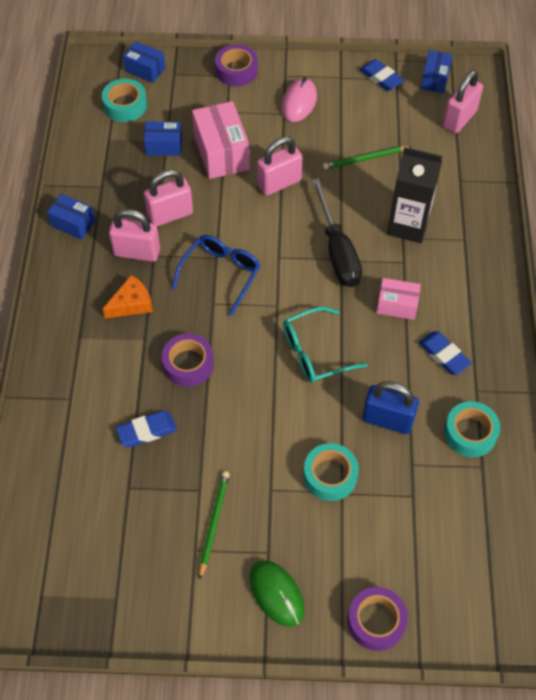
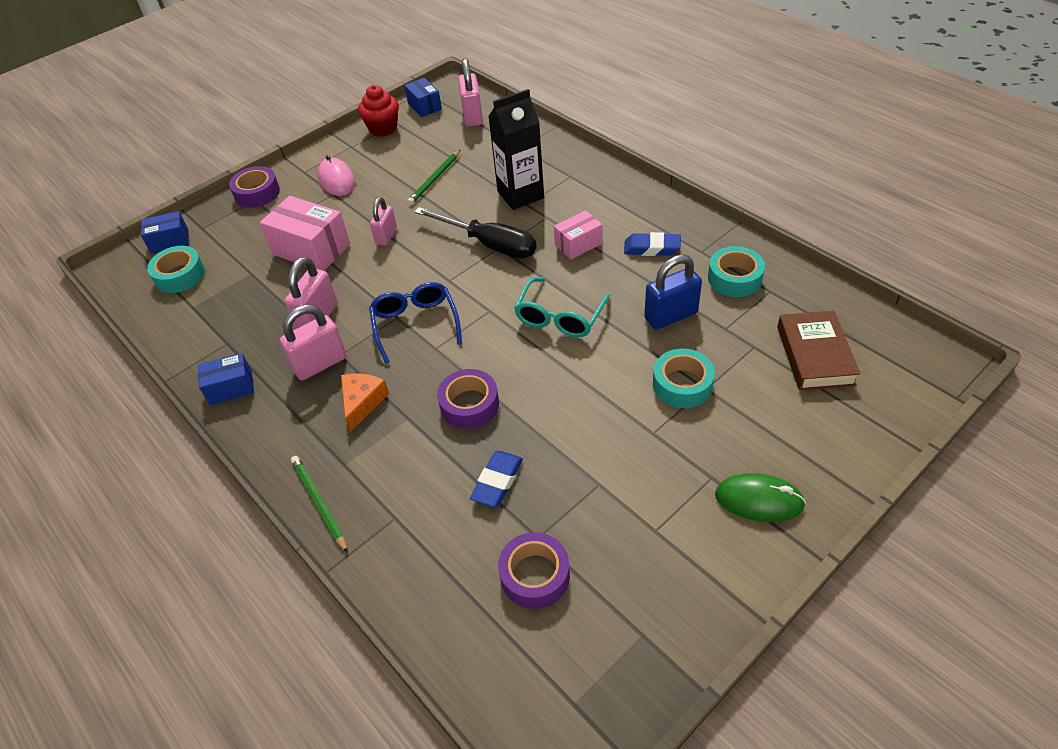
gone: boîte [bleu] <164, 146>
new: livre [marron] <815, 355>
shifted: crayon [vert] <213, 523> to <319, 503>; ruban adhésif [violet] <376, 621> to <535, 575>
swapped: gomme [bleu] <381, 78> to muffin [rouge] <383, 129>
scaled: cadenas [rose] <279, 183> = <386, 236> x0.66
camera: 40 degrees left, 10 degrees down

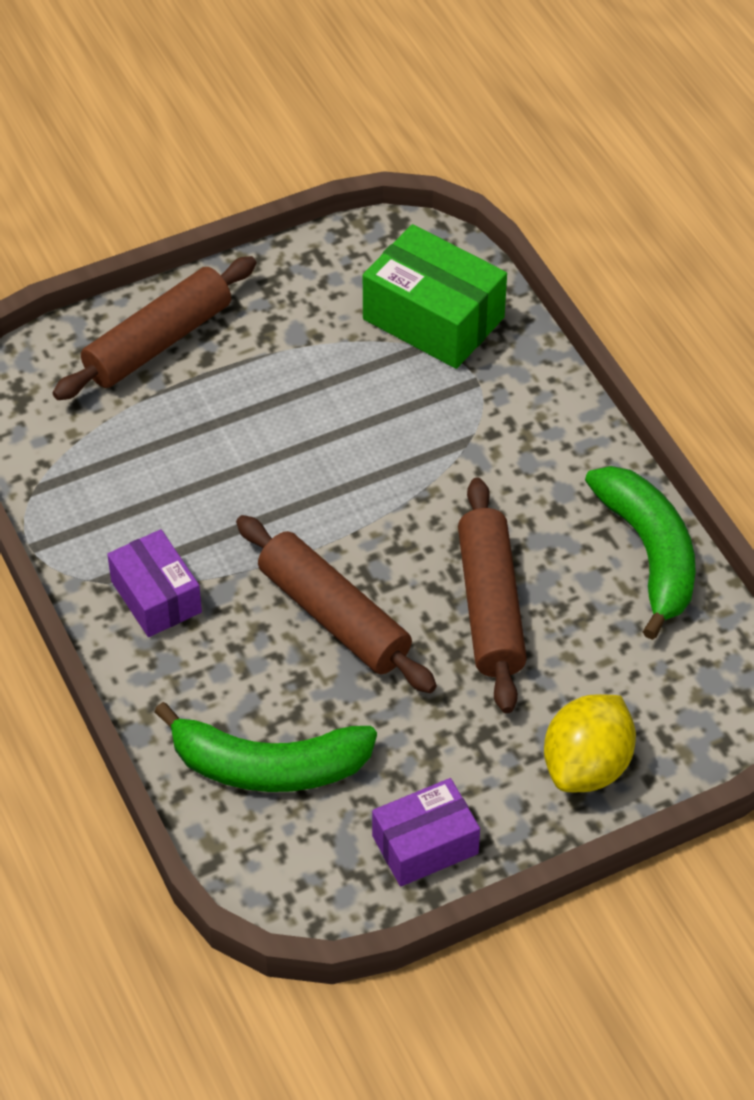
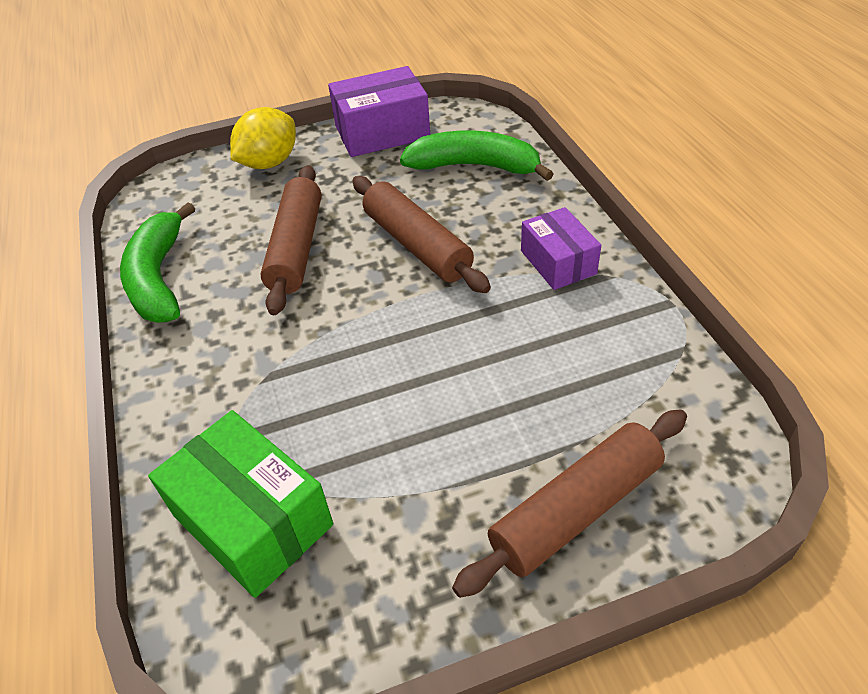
scaled: boîte [violet] <425, 845> = <382, 132> x1.54
camera: 170 degrees left, 5 degrees down

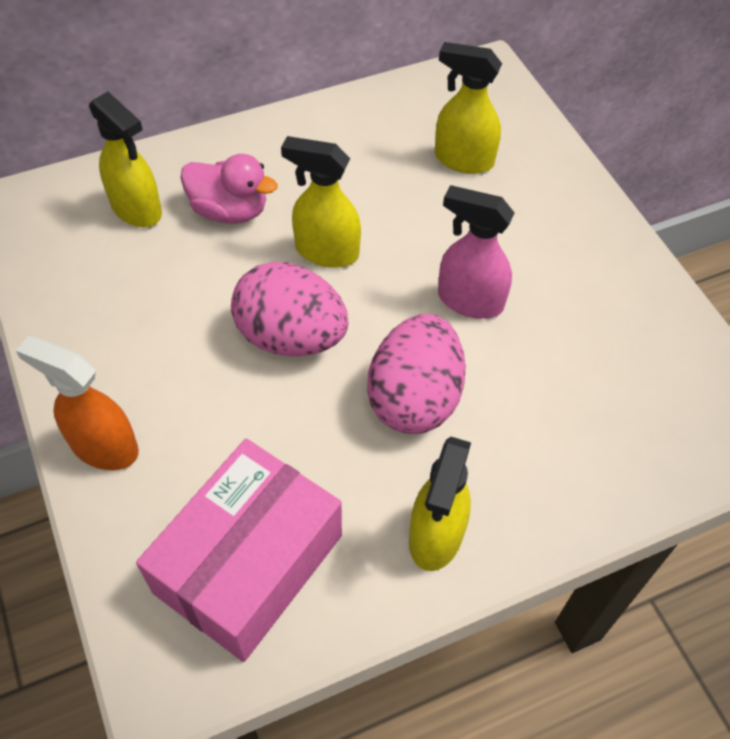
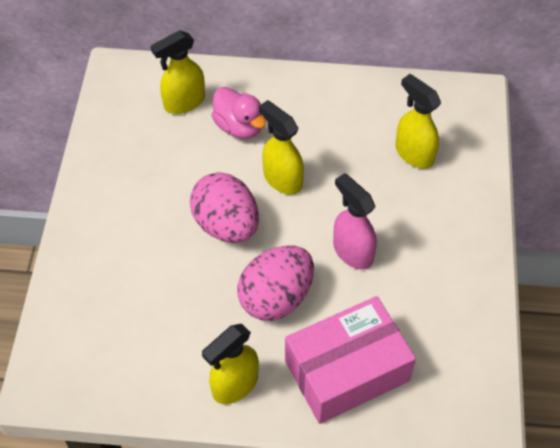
gone: vaporisateur [orange] <103, 446>
shifted: boîte [rose] <248, 563> to <346, 370>
rotated: vaporisateur [jaune] <137, 209> = <184, 102> 75 degrees clockwise
camera: 30 degrees right, 0 degrees up

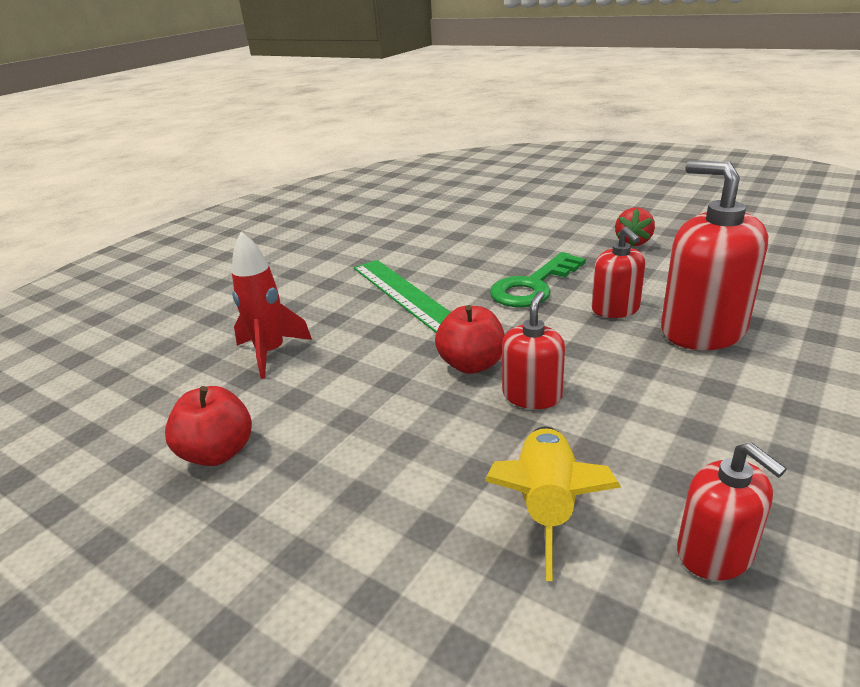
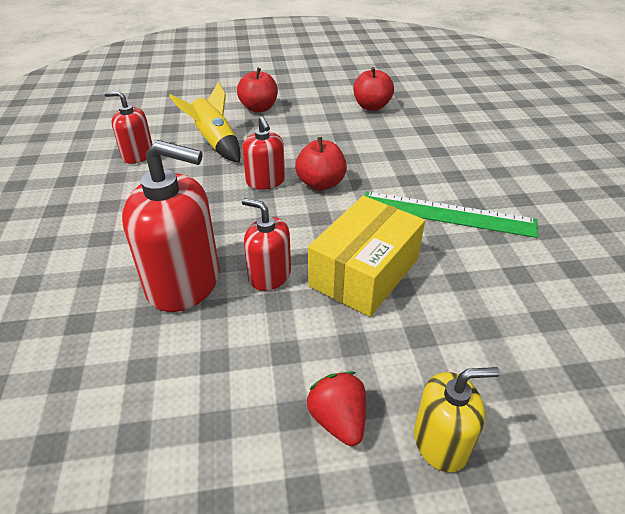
gone: fusée [rouge] <271, 353>
new: pomme [rouge] <259, 108>; distributeur de savon [jaune] <441, 442>
swapped: clé [vert] <533, 286> to boîte [jaune] <364, 272>
camera: 135 degrees right, 10 degrees up

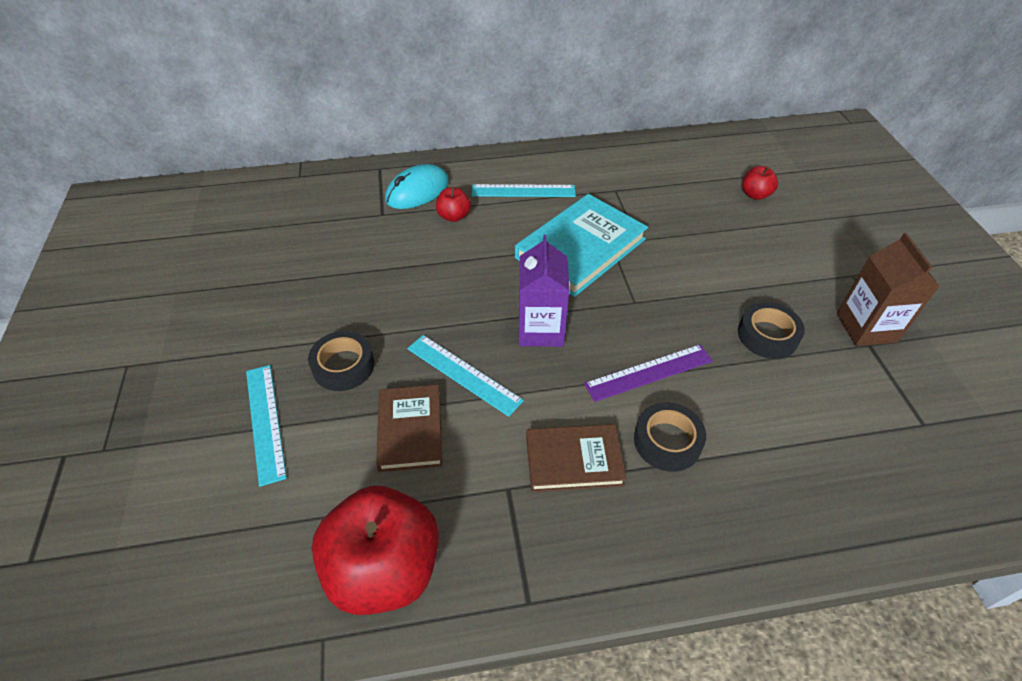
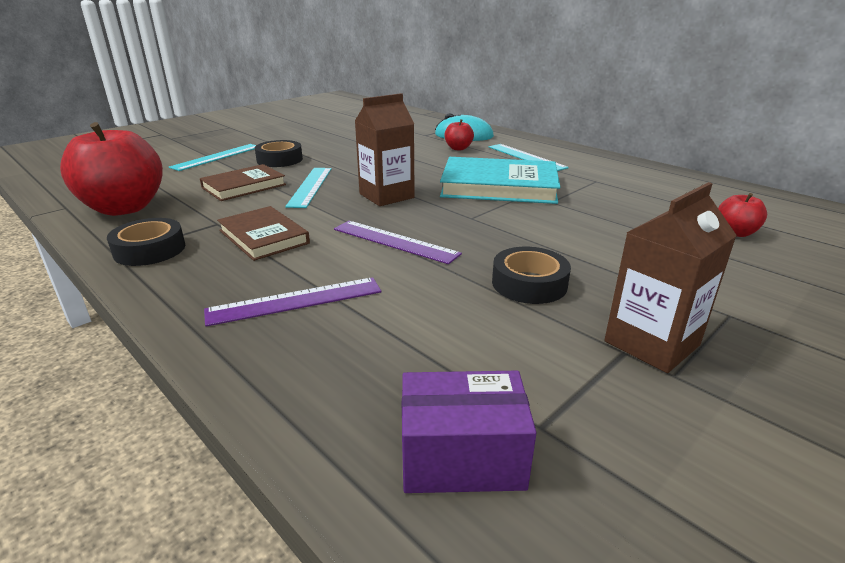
new: règle [violet] <295, 301>; boîte [violet] <462, 457>
shifted: ruban adhésif [noir] <667, 441> to <149, 250>
repainted: brique de lait [violet] <540, 329> to brique de lait [marron] <386, 196>
camera: 55 degrees right, 20 degrees down

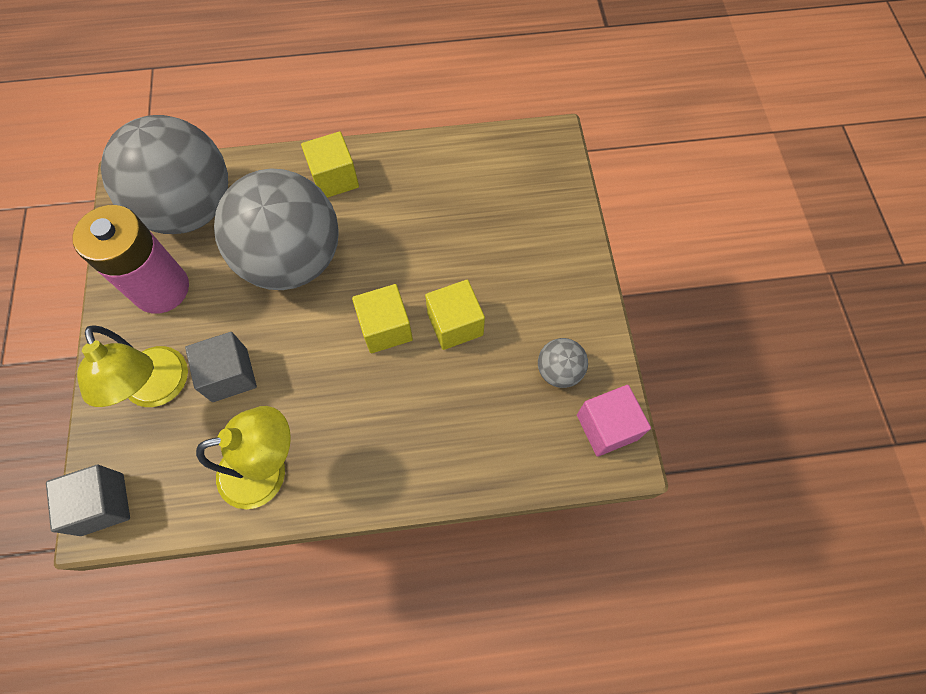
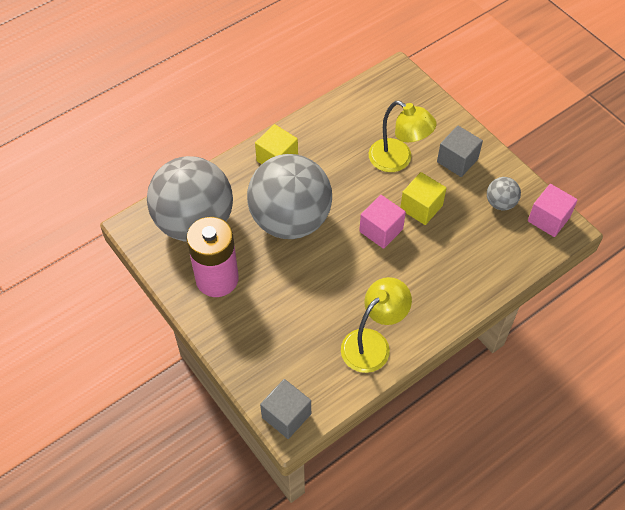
shifted: lampe [jaune] <159, 390> to <398, 160>; cube [gris] <230, 375> to <457, 160>
repainted: cube [jaune] <385, 328> to cube [rose] <381, 230>
camera: 30 degrees left, 10 degrees down

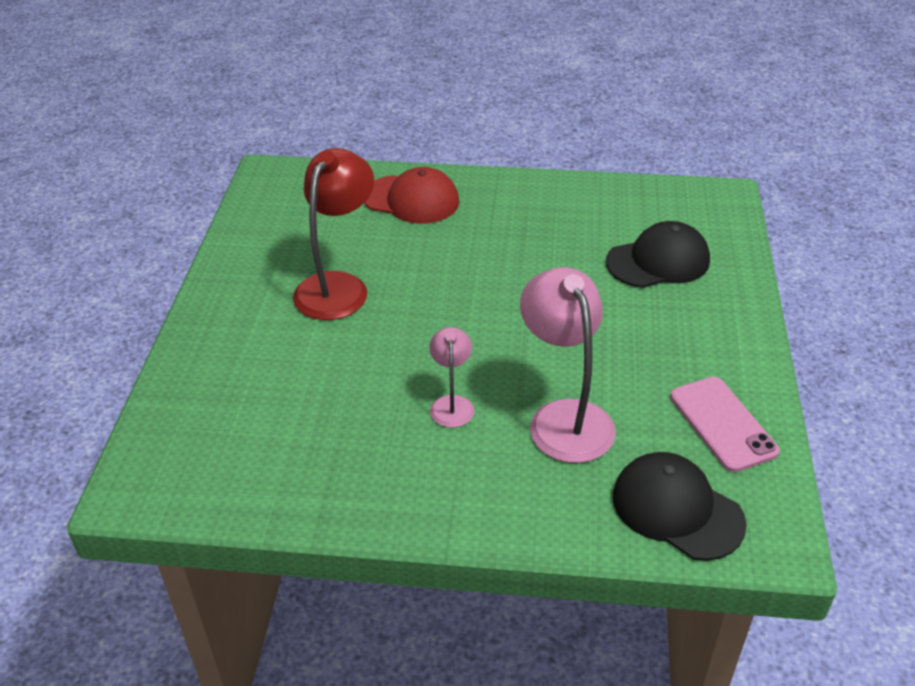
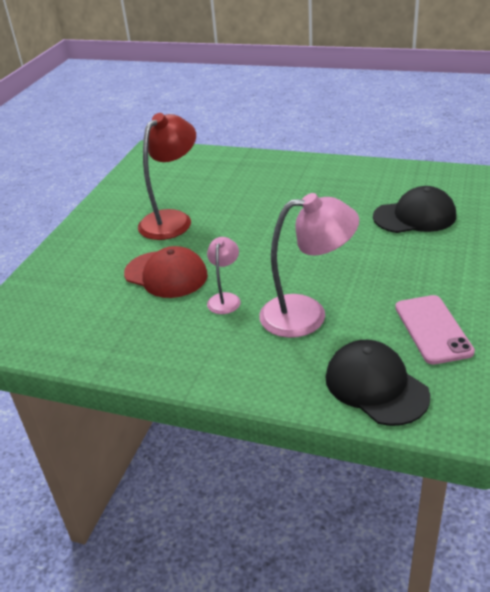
shifted: casquette [rouge] <411, 200> to <166, 274>
rotated: lampe [rose] <564, 417> = <307, 314> 90 degrees clockwise
camera: 15 degrees right, 5 degrees down

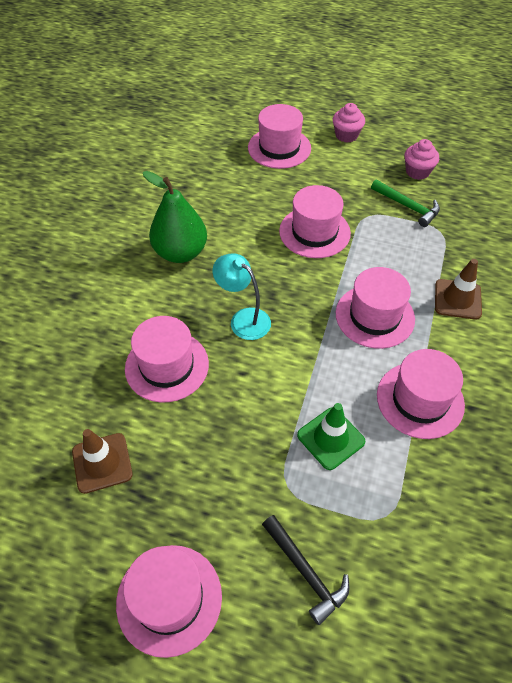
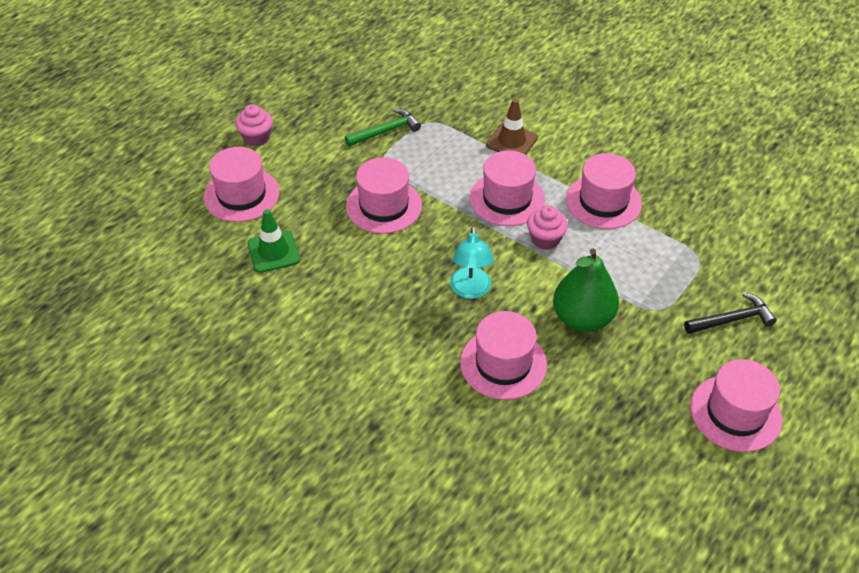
gone: cône de chantier [marron] <102, 463>
shifted: poire [vert] <180, 252> to <582, 318>; cône de chantier [vert] <331, 438> to <273, 252>; muffin [rose] <417, 172> to <545, 239>
rotated: lampe [turquoise] <243, 319> = <470, 290> 60 degrees counterclockwise
camera: 70 degrees left, 5 degrees down

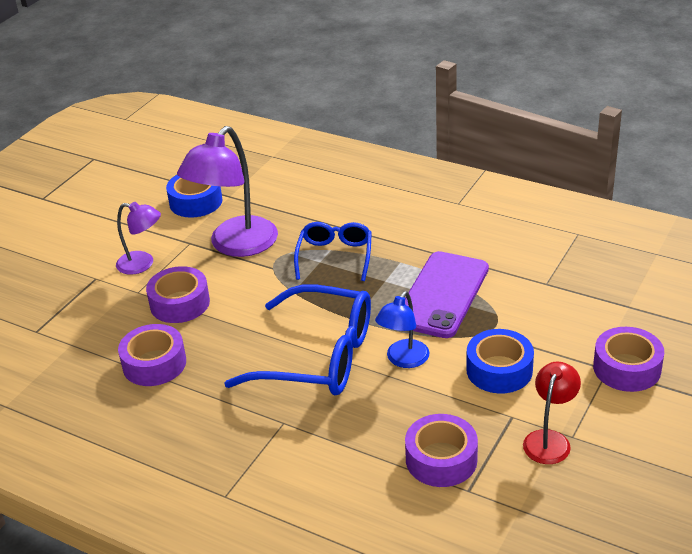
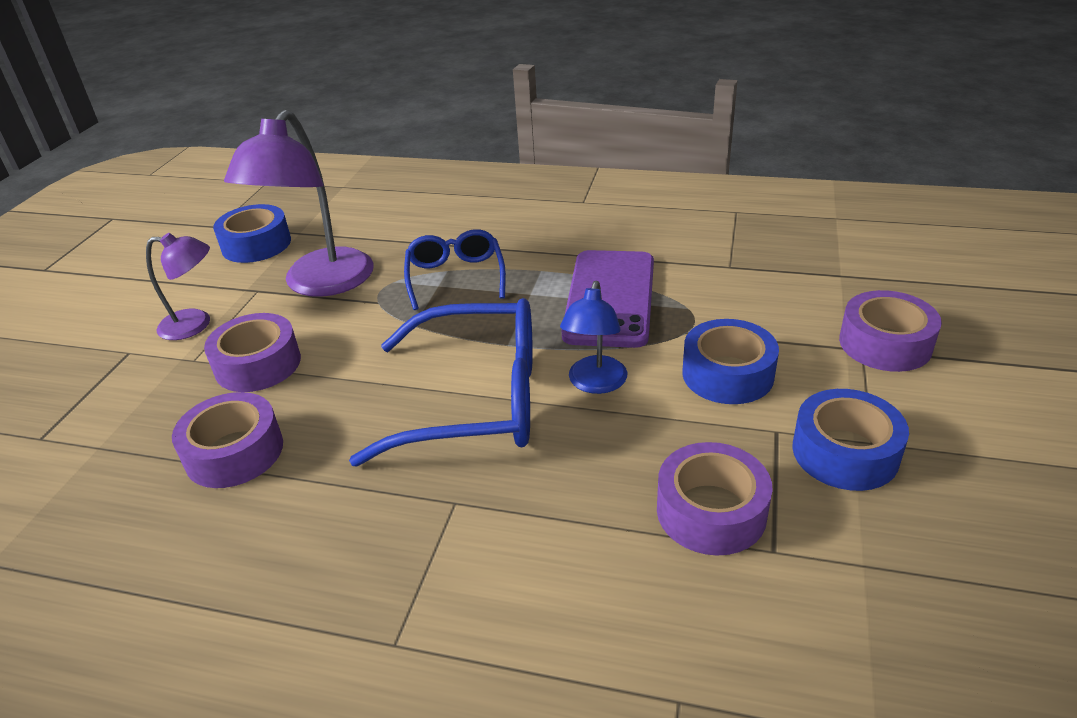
swapped: lampe [rouge] <549, 439> to ruban adhésif [bleu] <845, 452>
camera: 15 degrees left, 0 degrees up

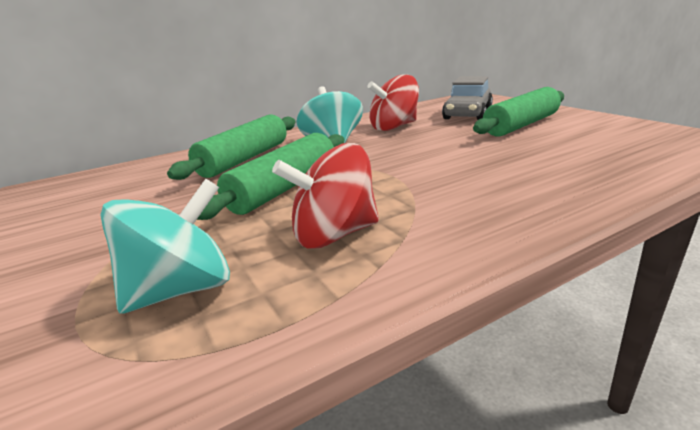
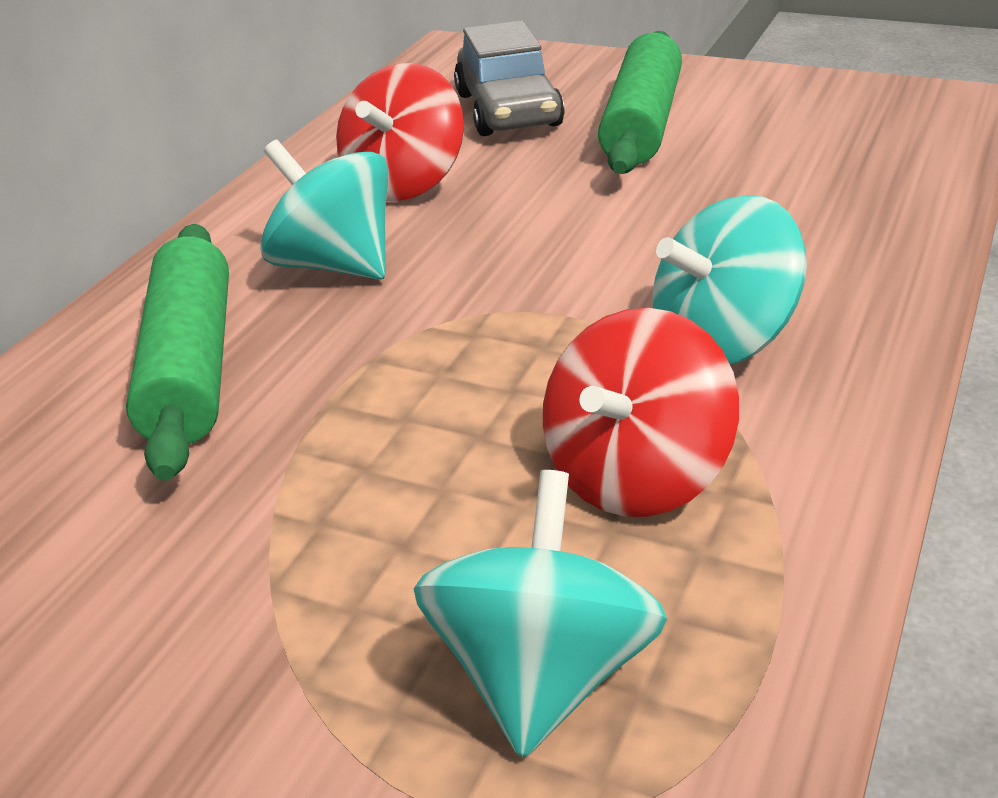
gone: rouleau à pâtisserie [vert] <284, 188>
new: toupie [turquoise] <723, 341>
camera: 35 degrees left, 10 degrees up

